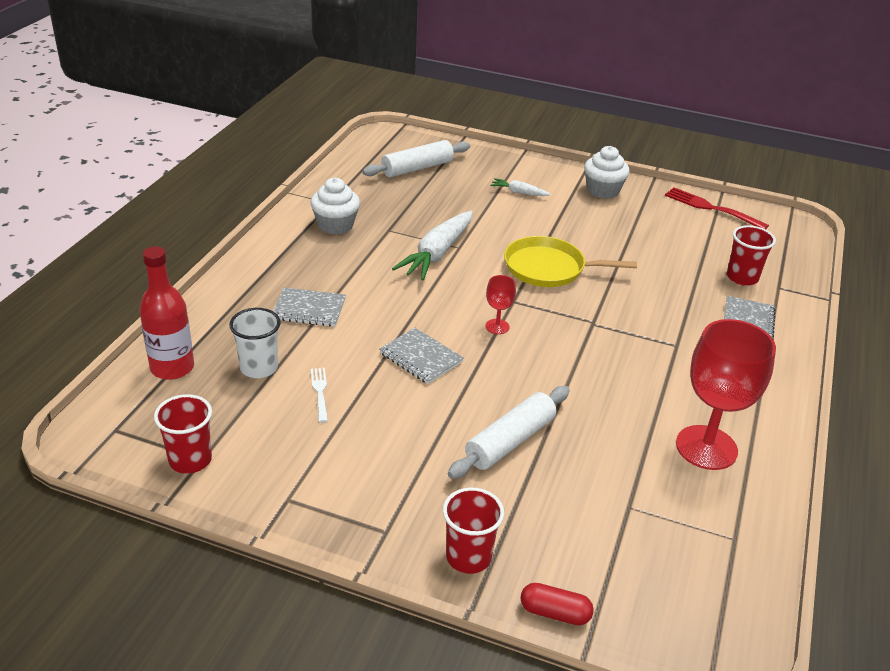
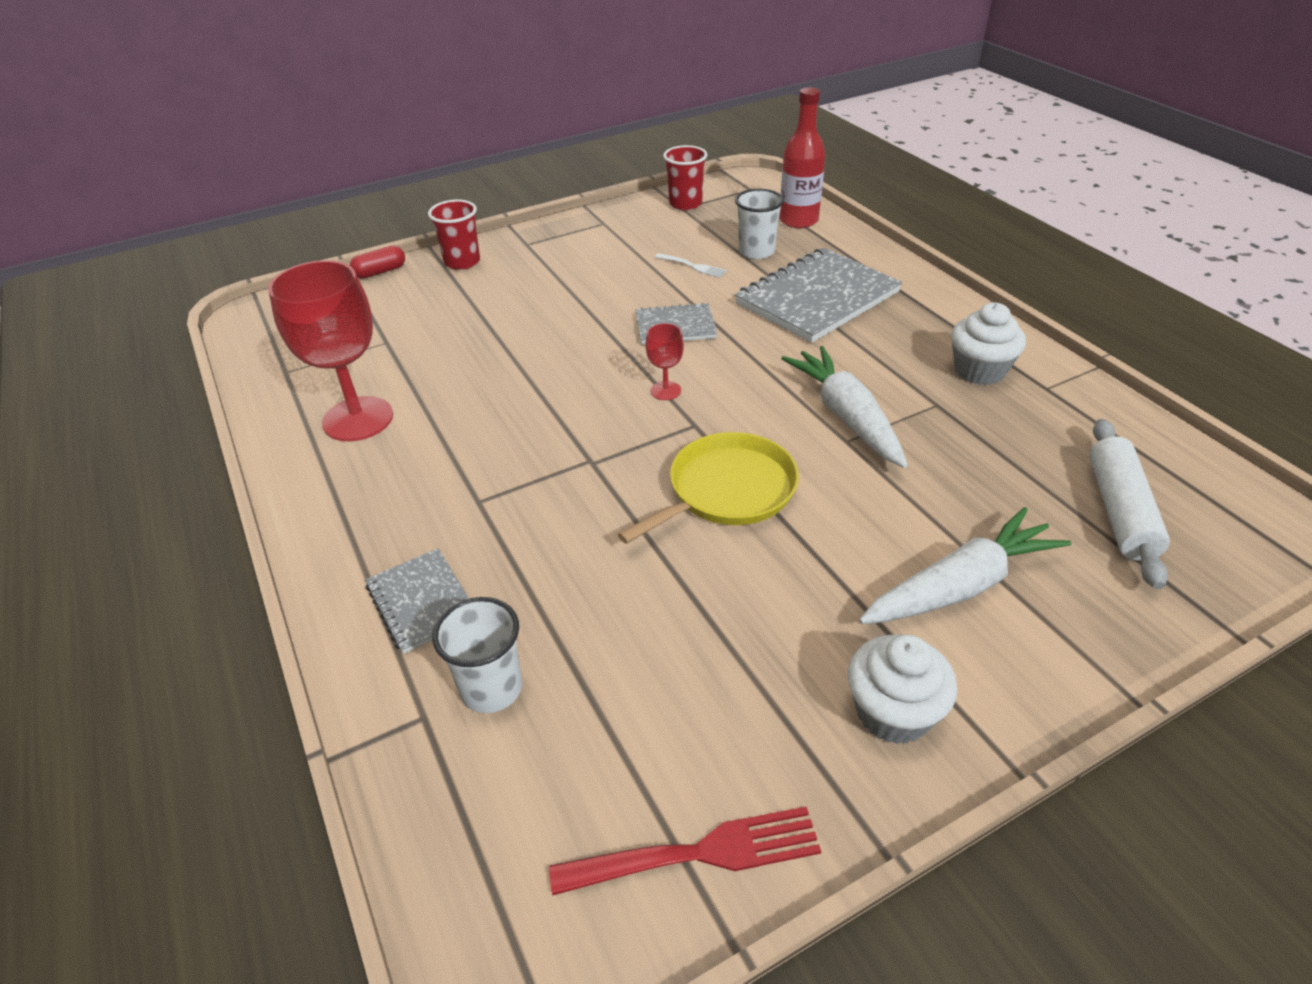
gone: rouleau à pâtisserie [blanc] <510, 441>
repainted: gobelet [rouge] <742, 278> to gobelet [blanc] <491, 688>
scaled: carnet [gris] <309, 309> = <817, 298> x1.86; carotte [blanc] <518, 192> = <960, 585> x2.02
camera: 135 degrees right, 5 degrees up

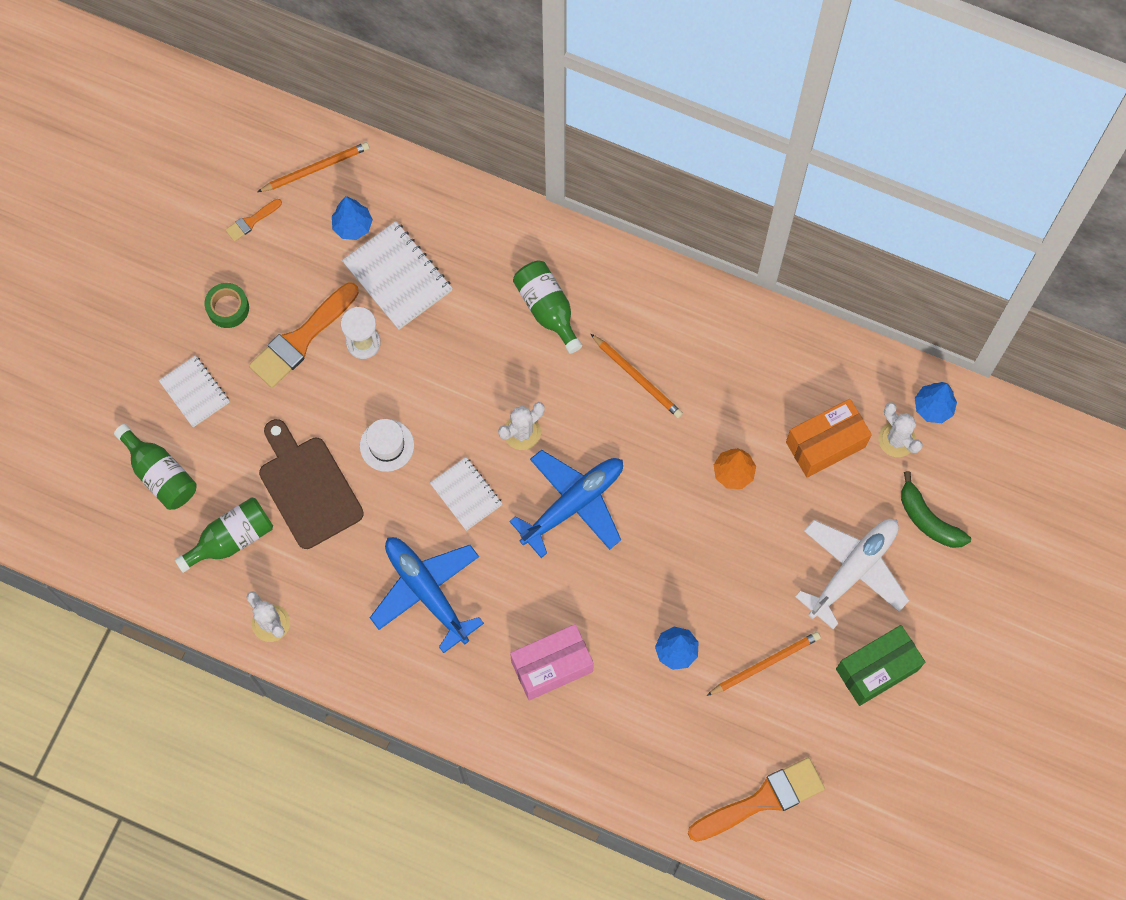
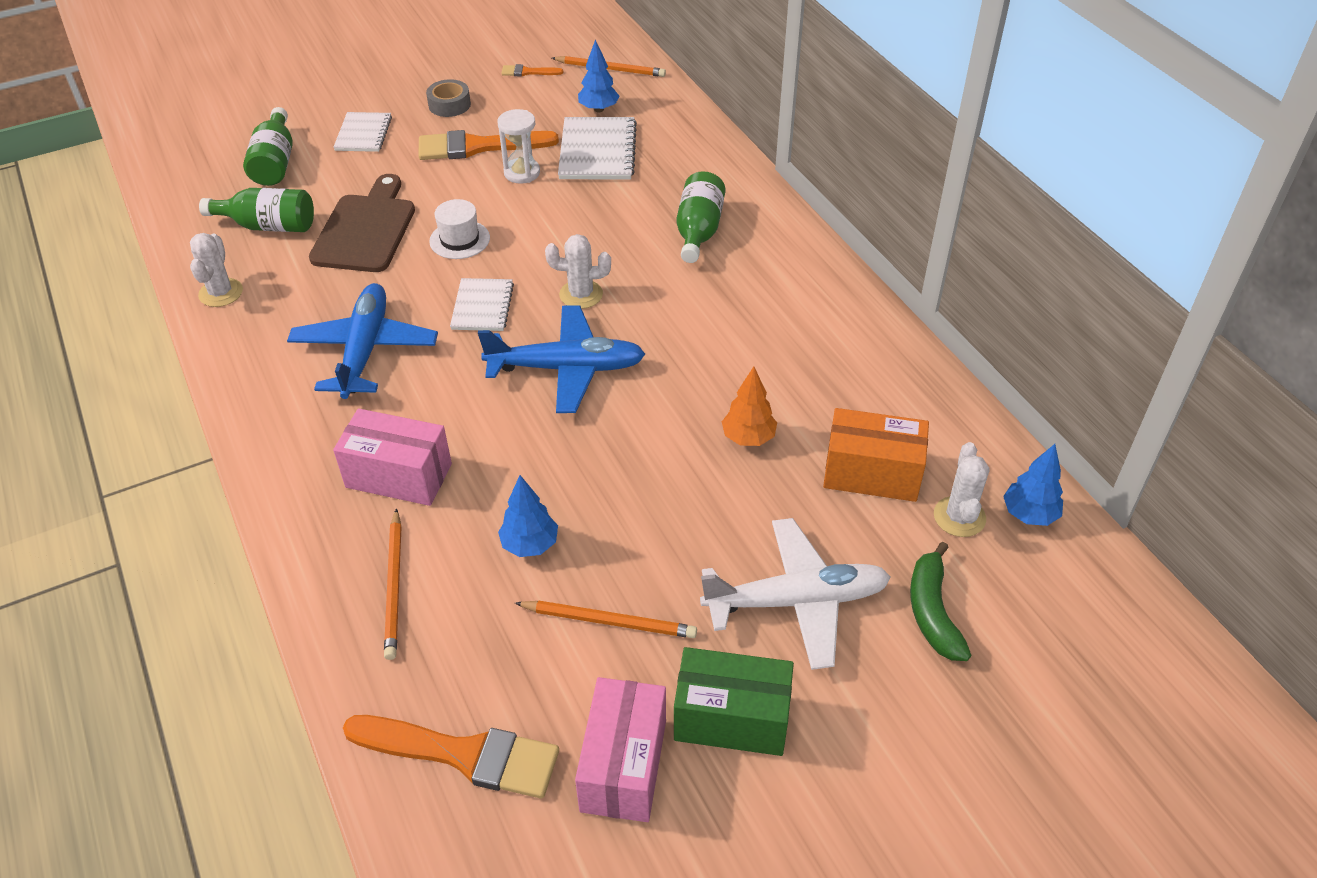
new: boîte [rose] <624, 765>
shifted: crayon [orange] <637, 377> to <394, 586>
repainted: ruban adhésif [vert] <228, 308> to ruban adhésif [gris] <449, 105>
camera: 40 degrees right, 25 degrees down

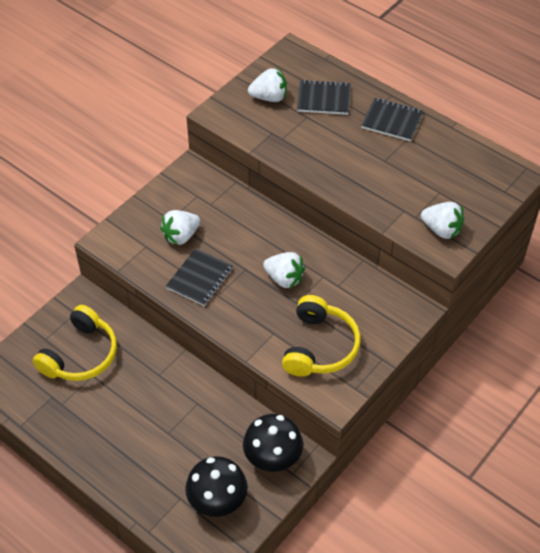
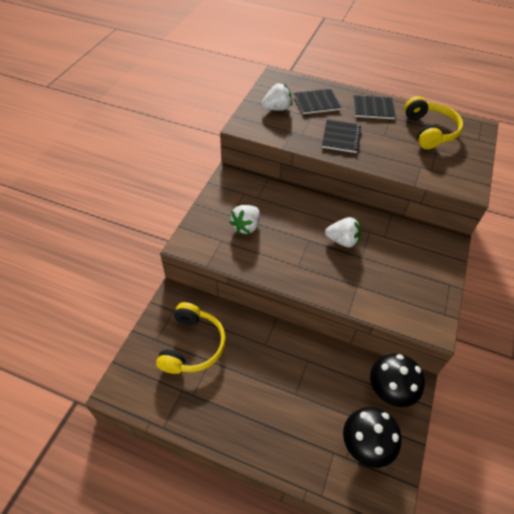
gone: fraise [blanc] <441, 230>
shifted: carnet [noir] <200, 278> to <341, 137>; casque audio [jaune] <319, 346> to <429, 131>
camera: 20 degrees left, 0 degrees up

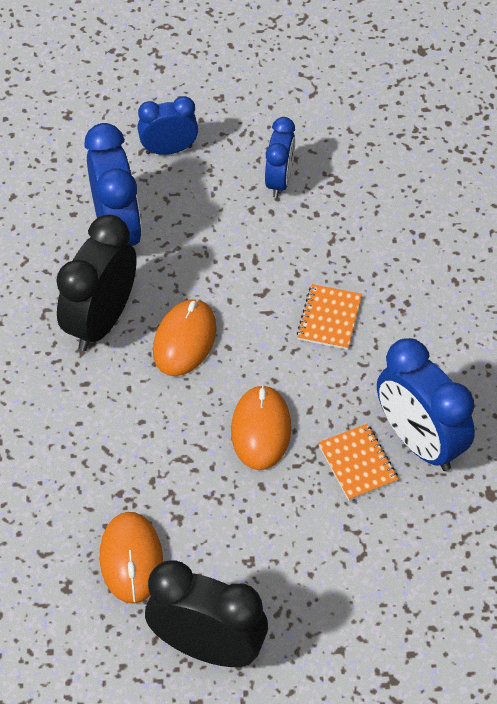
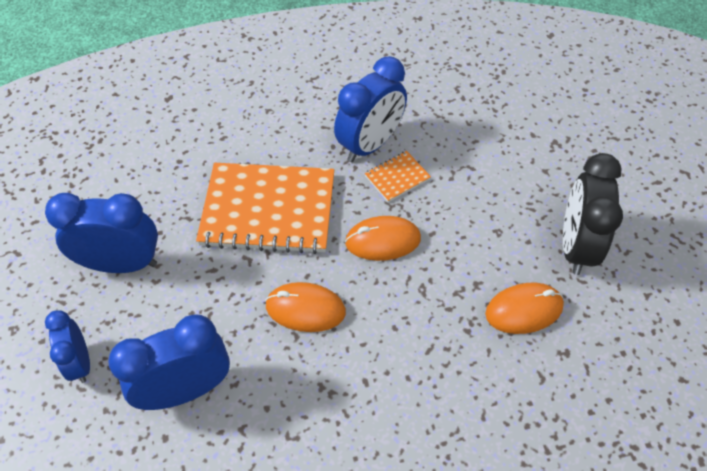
gone: réveil [noir] <101, 321>
scaled: réveil [bleu] <279, 181> = <122, 264> x1.66; carnet [orange] <329, 318> = <268, 210> x2.30
camera: 100 degrees left, 0 degrees up

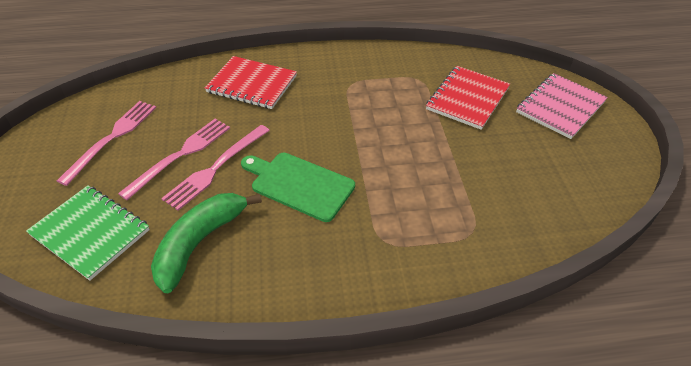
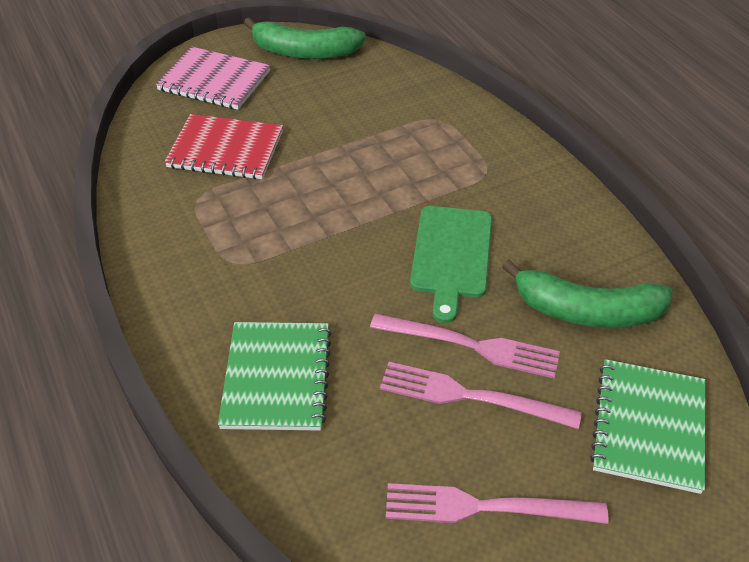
new: banane [vert] <304, 52>
repainted: carnet [rouge] <252, 84> to carnet [vert] <276, 377>
camera: 110 degrees left, 0 degrees up

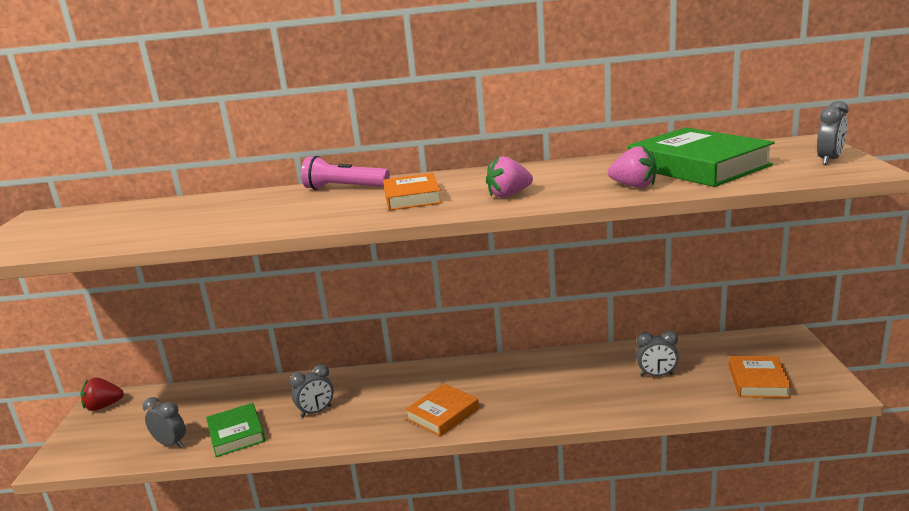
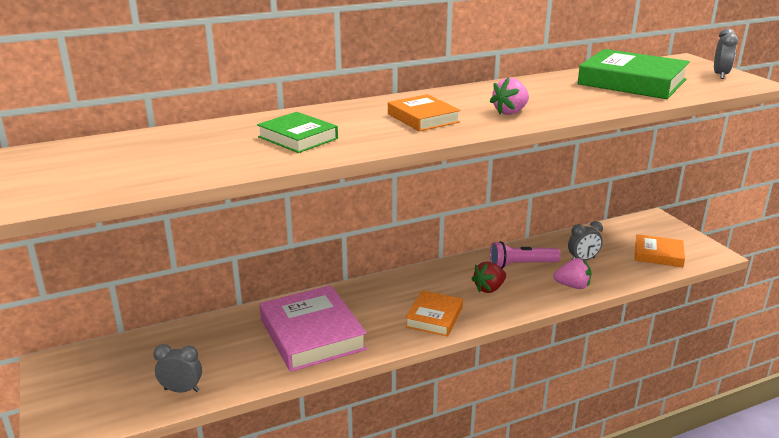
shifted: fraise [rouge] <103, 406> to <489, 288>; livre [vert] <236, 434> to <298, 138>; lampe de poche [rose] <344, 188> to <521, 265>; fraise [rose] <634, 186> to <572, 286>
swapped: réveil [gris] <316, 411> to livre [rose] <312, 334>
rotated: livre [orange] <758, 381> = <658, 254> 60 degrees counterclockwise
camera: 25 degrees left, 5 degrees up

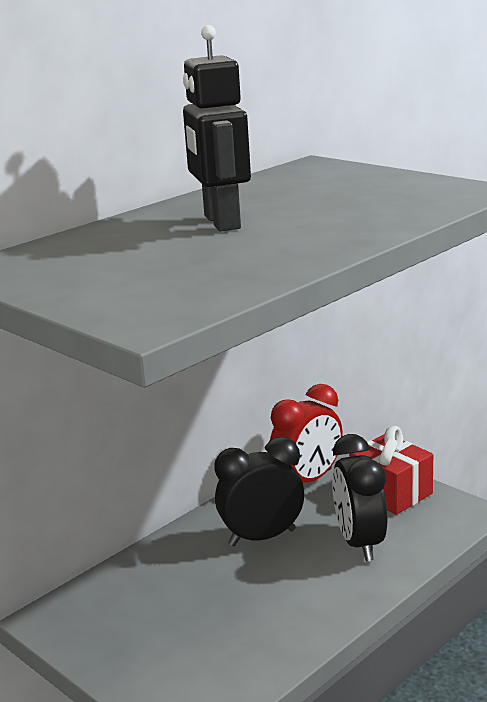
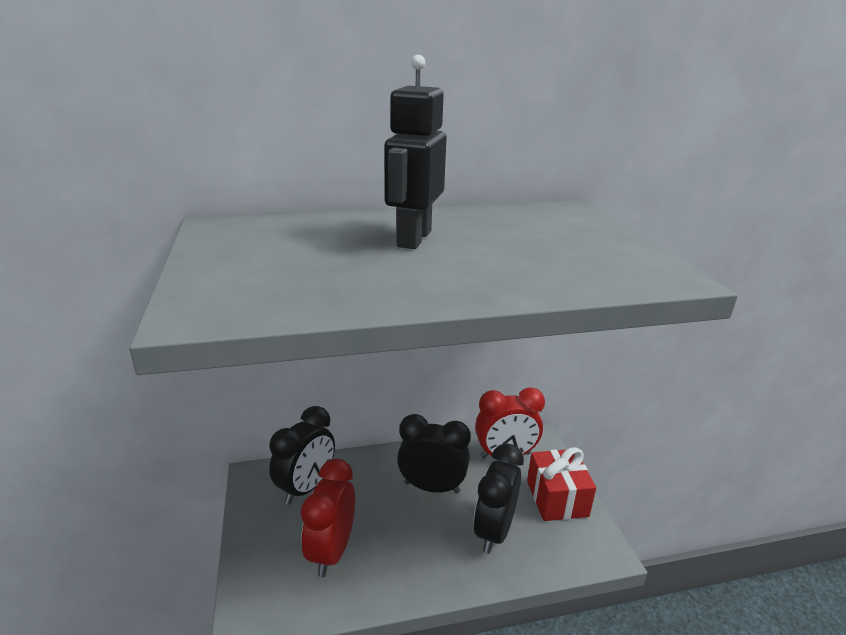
new: réveil [noir] <306, 487>; réveil [rouge] <331, 551>
camera: 30 degrees right, 5 degrees up

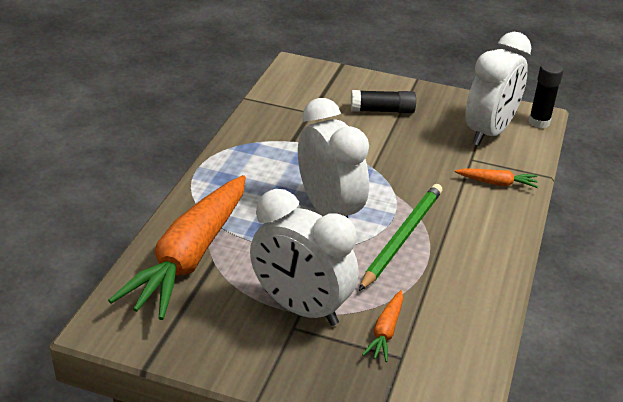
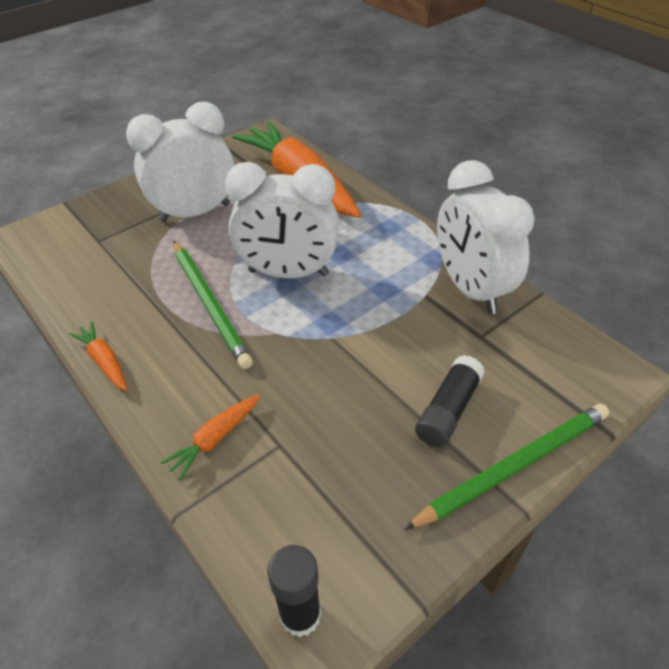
new: crayon [vert] <514, 466>
shifted: carotte [orange] <385, 331> to <104, 361>; réveil [blanc] <489, 132> to <470, 289>
camera: 125 degrees right, 10 degrees up

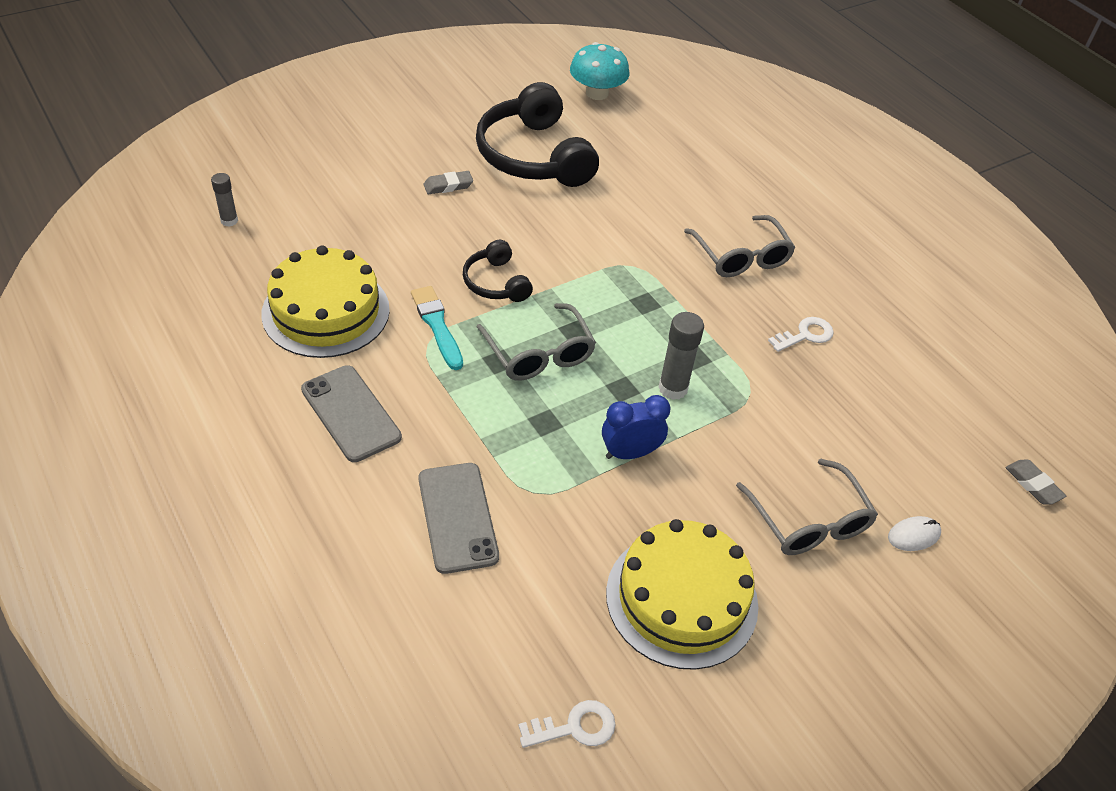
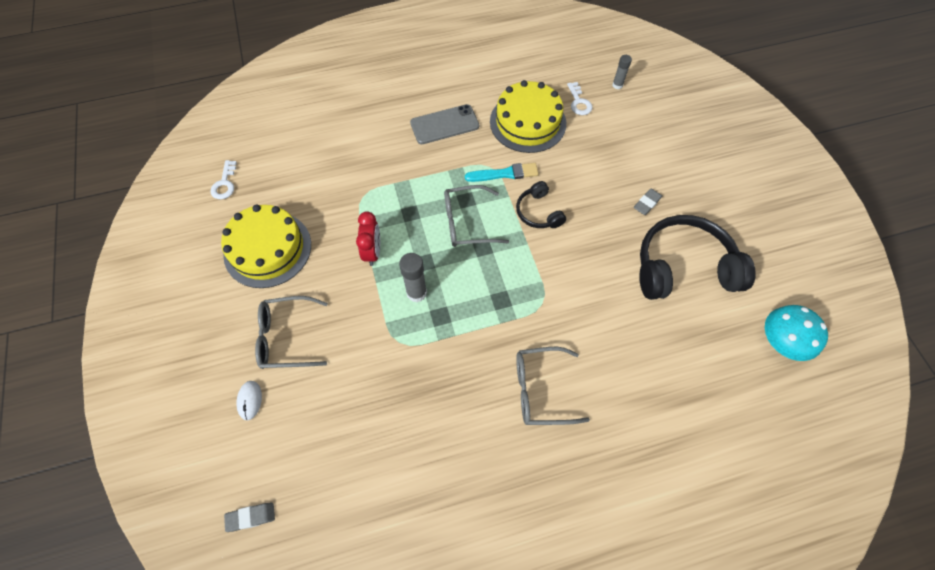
gone: téléphone [gris] <457, 517>
shifted: clé [blanc] <805, 335> to <579, 102>
repainted: réveil [bleu] <630, 453> to réveil [rouge] <373, 252>
rotated: gomme [gris] <448, 186> = <647, 203> 45 degrees clockwise; casque audio [noir] <495, 283> = <538, 212> 105 degrees counterclockwise
camera: 110 degrees right, 15 degrees up

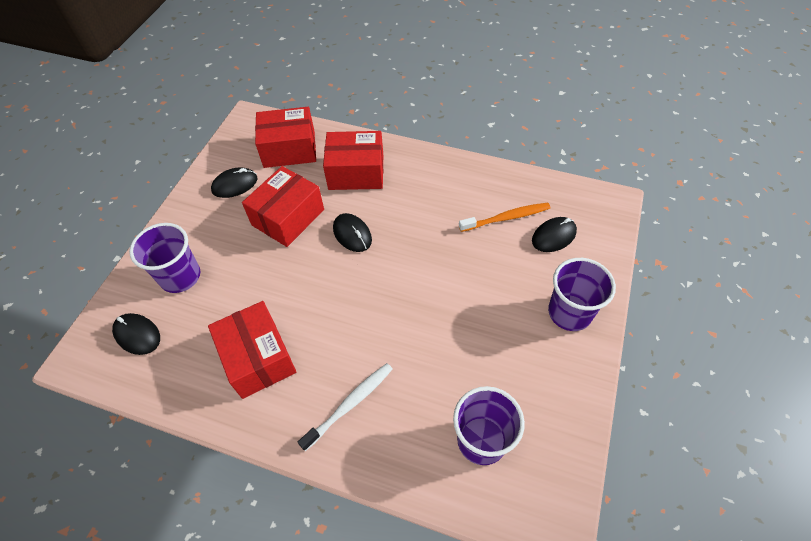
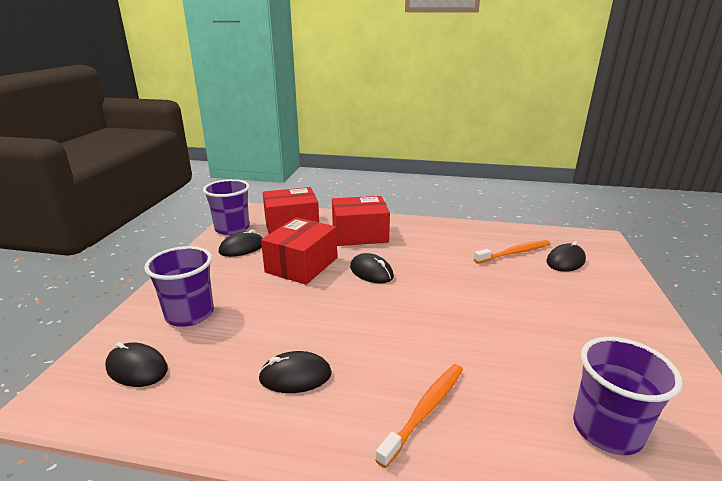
shifted: gobelet [violet] <569, 312> to <232, 229>
swapped: boîte [rouge] <258, 358> to souris [noir] <295, 376>
repainted: brosse à dents [blanc] <349, 404> to brosse à dents [orange] <425, 411>
camera: 10 degrees left, 30 degrees down

